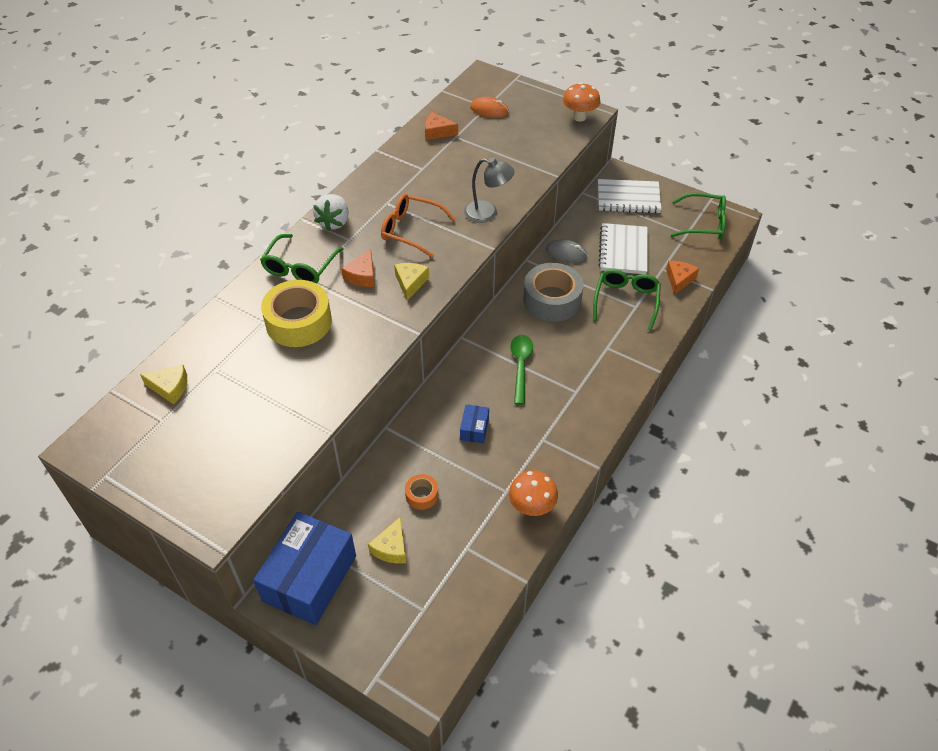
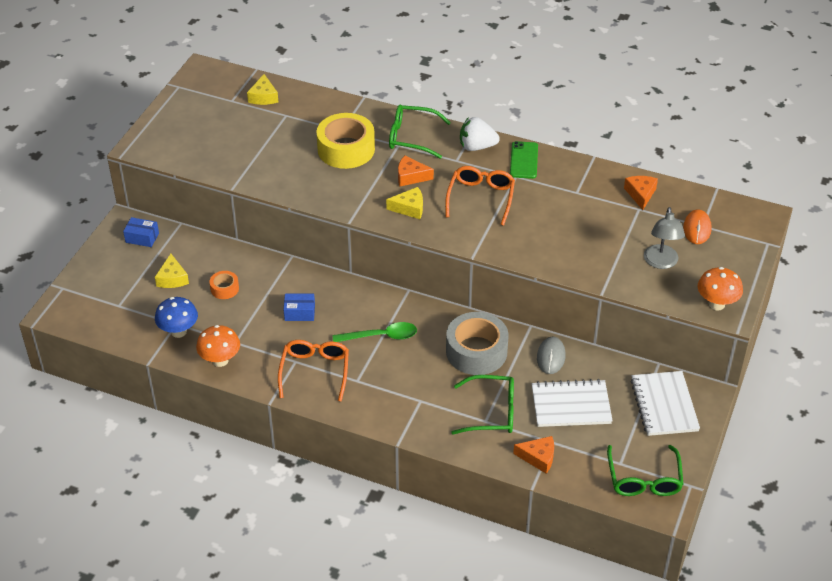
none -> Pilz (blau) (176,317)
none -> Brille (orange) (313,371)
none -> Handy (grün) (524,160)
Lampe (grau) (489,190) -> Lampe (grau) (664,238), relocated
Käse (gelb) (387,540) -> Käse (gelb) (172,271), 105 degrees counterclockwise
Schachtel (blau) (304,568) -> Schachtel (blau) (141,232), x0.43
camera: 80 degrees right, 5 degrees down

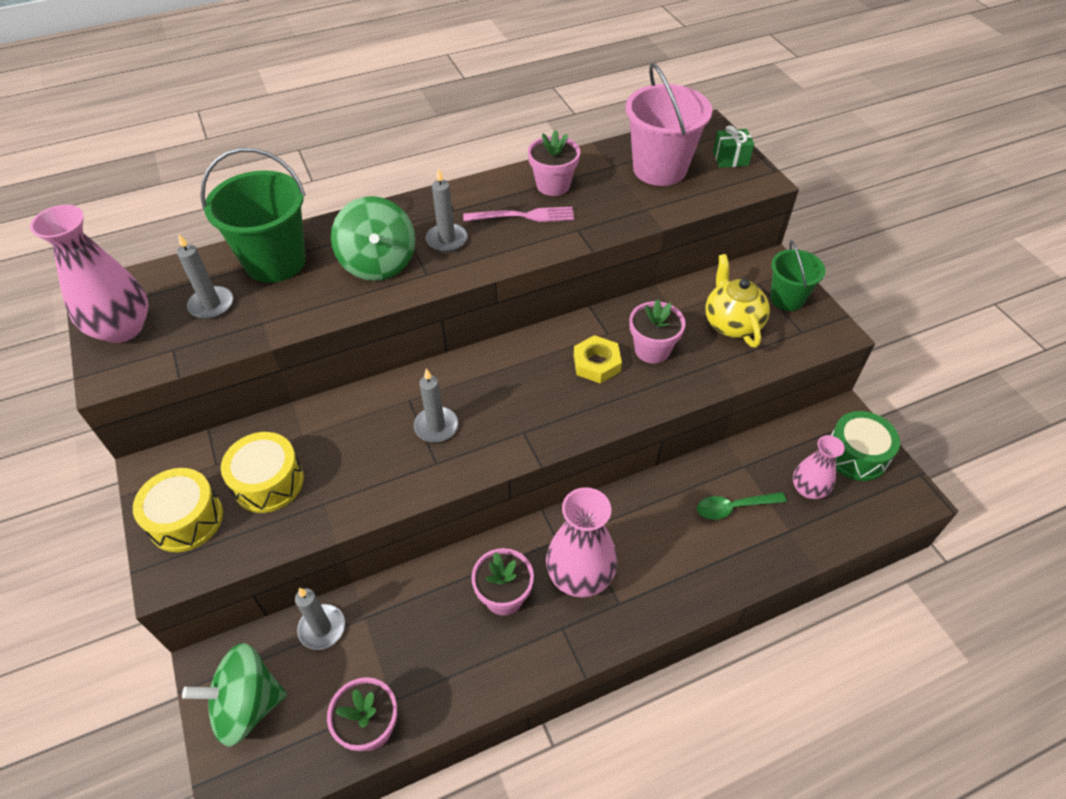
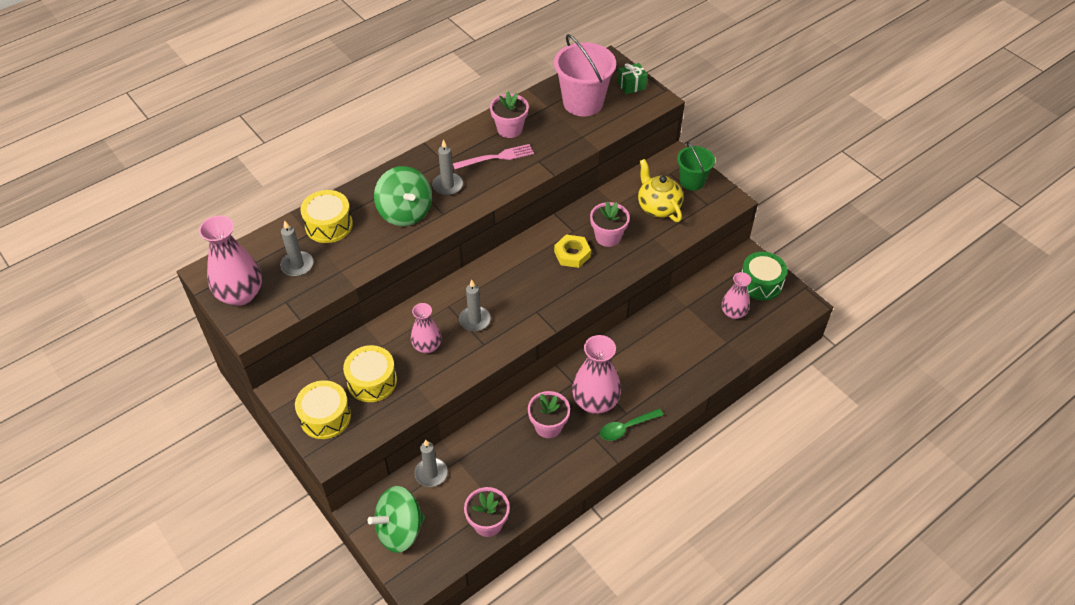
none -> Vase (rosa) (426,328)
Löffel (grün) (742,506) -> Löffel (grün) (631,425), relocated
Eimer (grün) (253,215) -> Trommel (gelb) (327,216)
camera: 15 degrees left, 0 degrees up

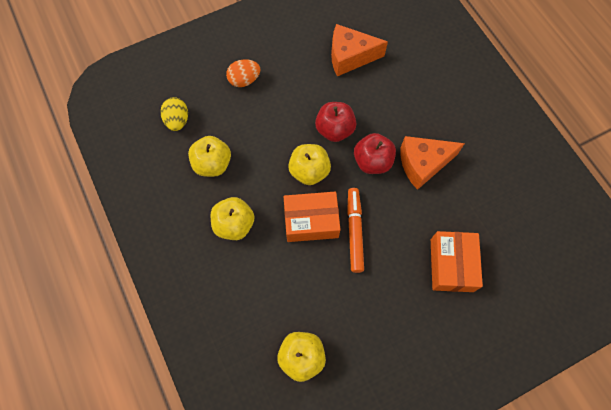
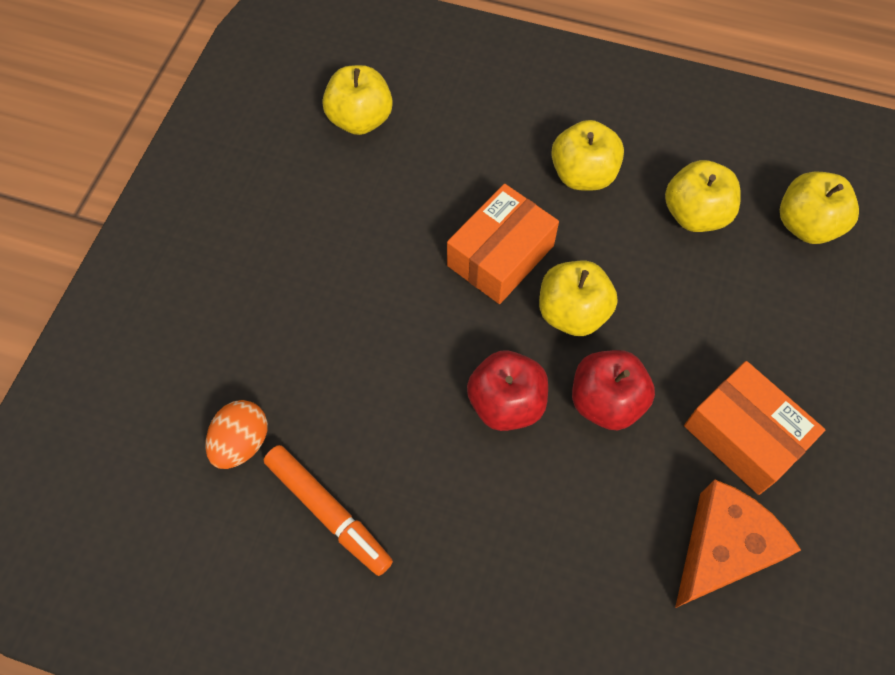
Käse (orange) (432,163) -> none
Ei (orange) (243,73) -> Ei (orange) (236,434), relocated
Filzstift (orange) (355,230) -> Filzstift (orange) (328,510), relocated
Schachtel (orange) (457,261) -> Schachtel (orange) (754,428), relocated
Ei (gelb) (174,114) -> Apfel (gelb) (819,207)
camera: 135 degrees right, 5 degrees down

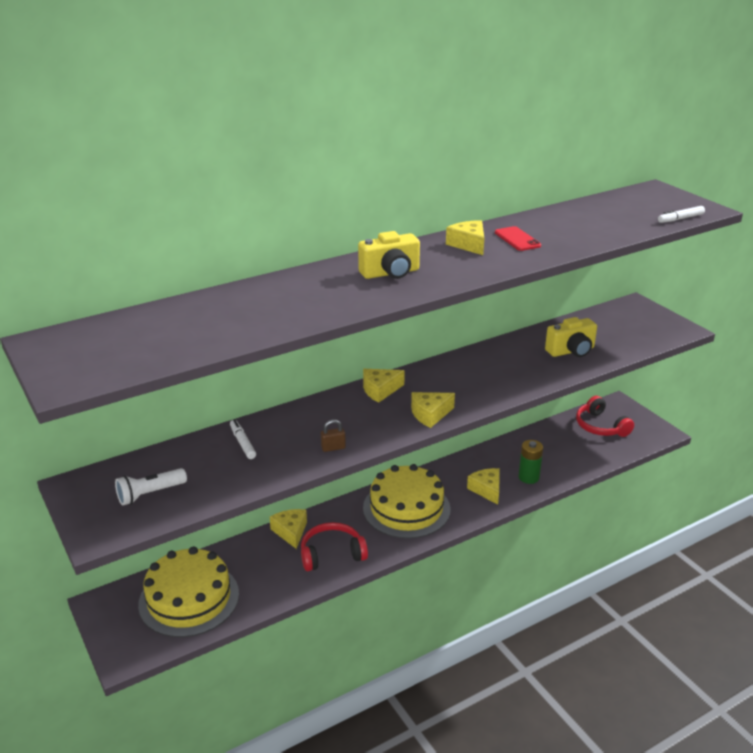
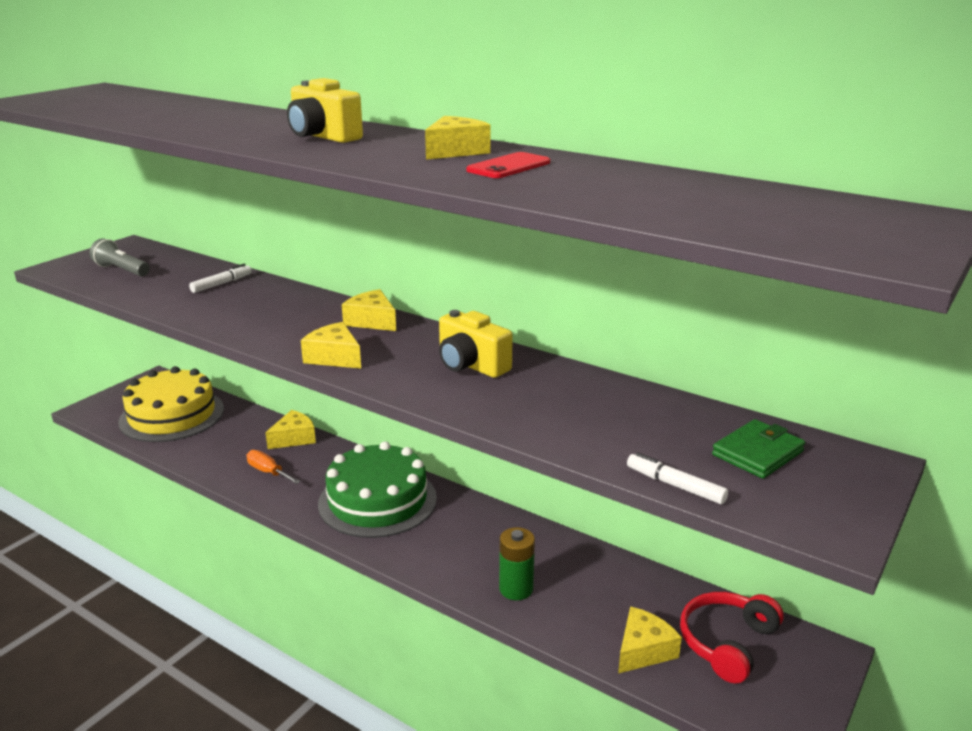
Vorhängeschloss (braun) (333,435) -> none
none -> Geldbörse (grün) (758,449)
Käse (gelb) (483,486) -> Käse (gelb) (650,640), relocated
Kamera (gelb) (571,337) -> Kamera (gelb) (476,344), relocated
Filzstift (weiß) (681,214) -> Filzstift (weiß) (677,478), relocated
Kopfhörer (rot) (334,546) -> Schraubenzieher (orange) (274,467)
Taschenlampe (weiß) (151,486) -> Taschenlampe (grau) (120,257)
Kuchen (gelb) (407,501) -> Kuchen (grün) (377,489)
camera: 65 degrees right, 5 degrees down

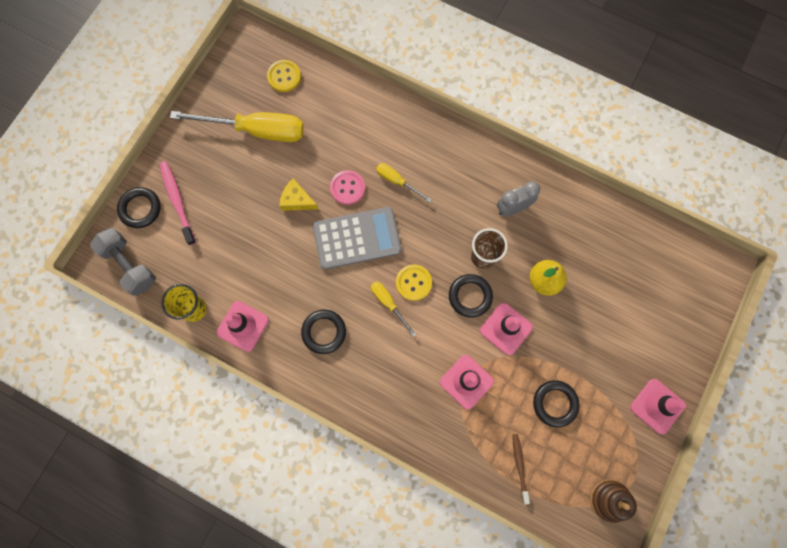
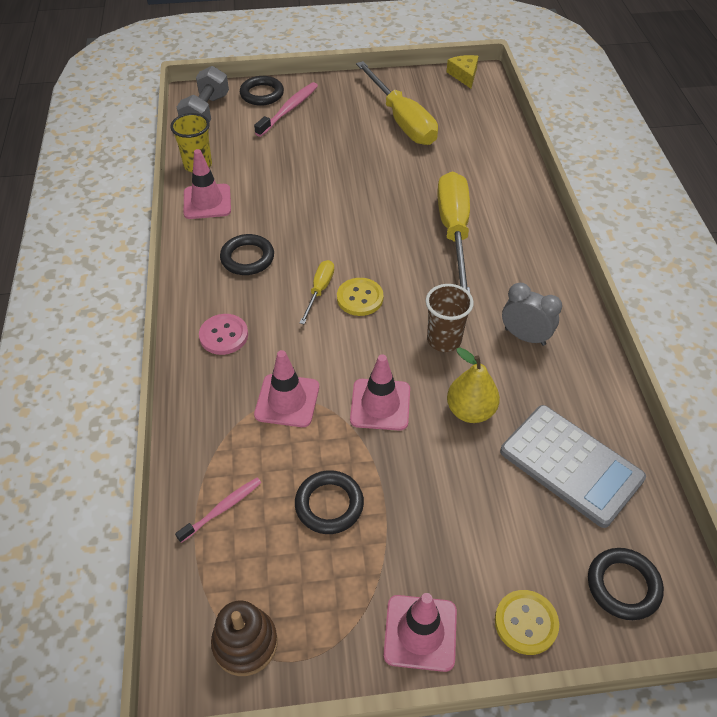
Knopf (gelb) (284,76) -> Knopf (gelb) (527,622), relocated
Käse (gelb) (298,194) -> Käse (gelb) (462,71), relocated
Taschenrechner (grau) (357,238) -> Taschenrechner (grau) (573,466), relocated
Knopf (rosa) (347,187) -> Knopf (rosa) (223,334), relocated
Ring (schwarz) (471,296) -> Ring (schwarz) (626,584), relocated
Zahnbürste (braun) (521,469) -> Zahnbürste (rosa) (218,510)
Schraubenzieher (gelb) (404,183) -> Schraubenzieher (gelb) (453,232), x2.11
camera: 55 degrees right, 25 degrees down

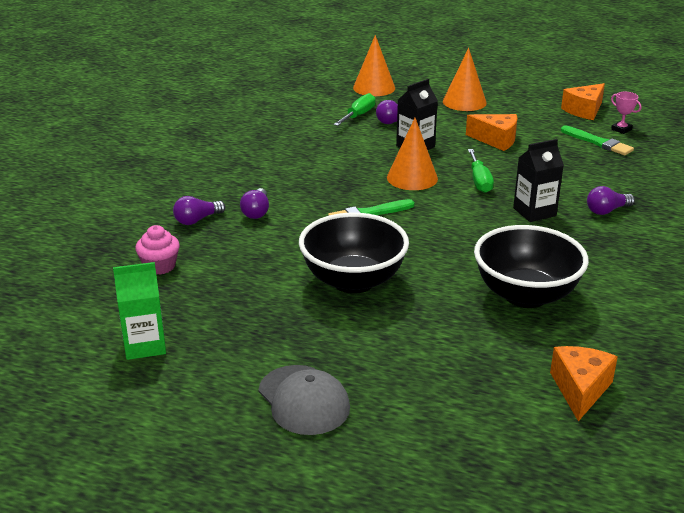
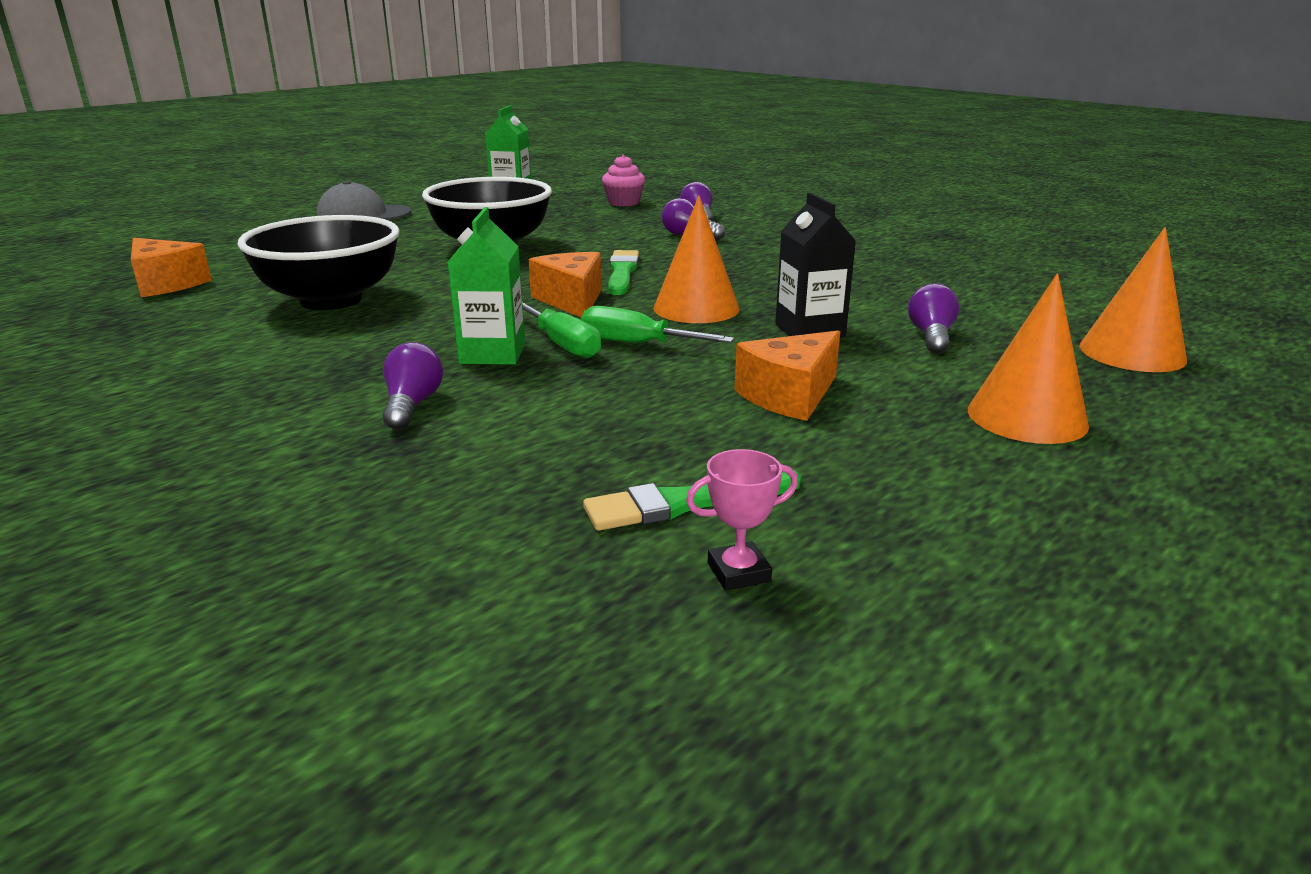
Schraubenzieher (grün) (354,109) -> Schraubenzieher (grün) (561,330), relocated
Käse (orange) (583,101) -> Käse (orange) (565,284), relocated
Getränkekarton (schwarz) (538,180) -> Getränkekarton (grün) (486,286)
camera: 115 degrees right, 5 degrees down

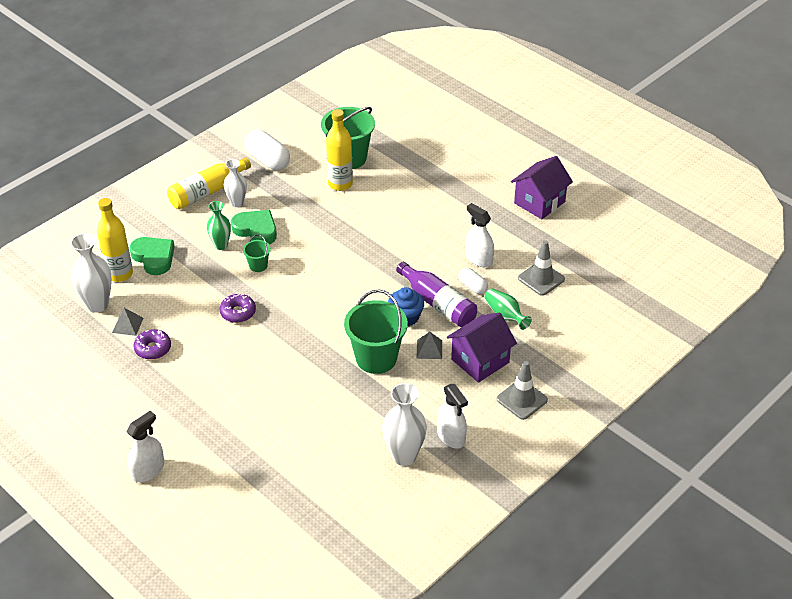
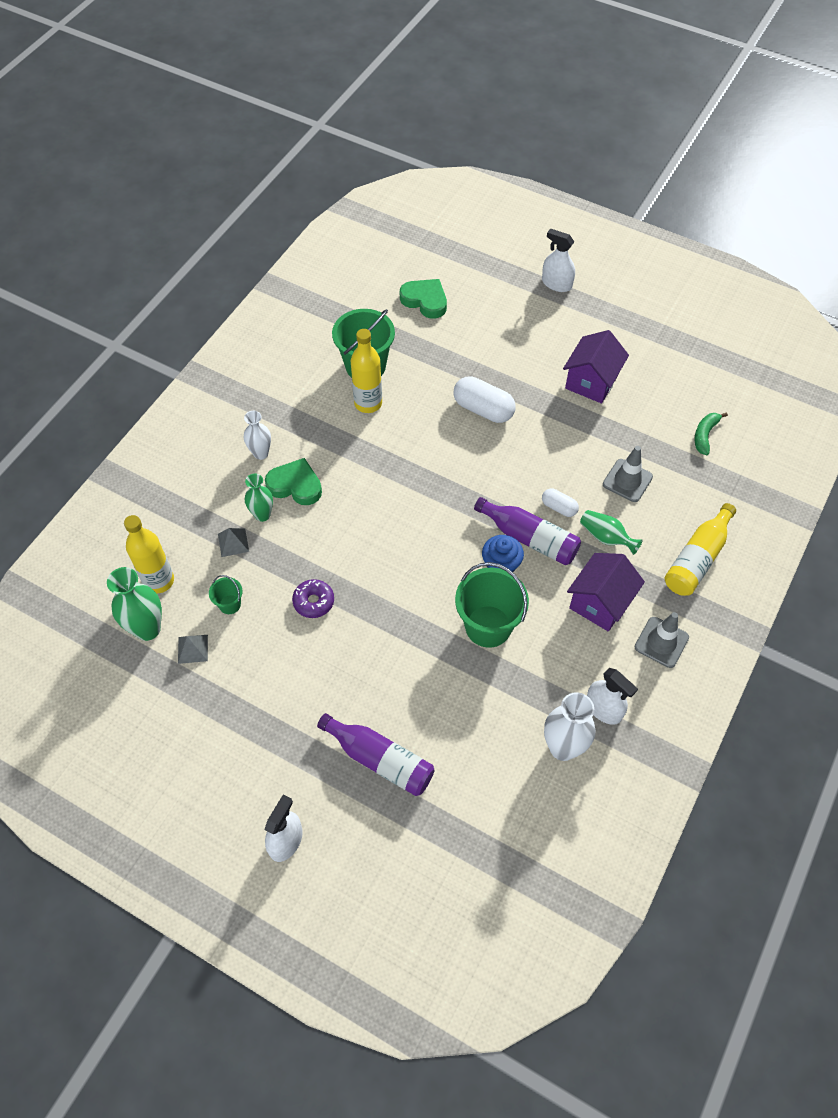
Donut (lila) (152,344) -> none
none -> Flasche (lila) (375,754)
none -> Banane (grün) (711,433)
Herz (grün) (152,256) -> Herz (grün) (423,299), relocated
Flasche (gelb) (209,183) -> Flasche (gelb) (700,549), relocated
Eimer (grün) (257,253) -> Eimer (grün) (226,594), relocated
Kapsel (weiß) (267,150) -> Kapsel (weiß) (484,399), relocated
Pyramide (grau) (429,345) -> Pyramide (grau) (233,542), relocated
Sprühflasche (weiß) (479,235) -> Sprühflasche (weiß) (558,260), relocated
Vase (weiß) (91,273) -> Vase (grün) (134,604)
camera: 15 degrees left, 15 degrees up

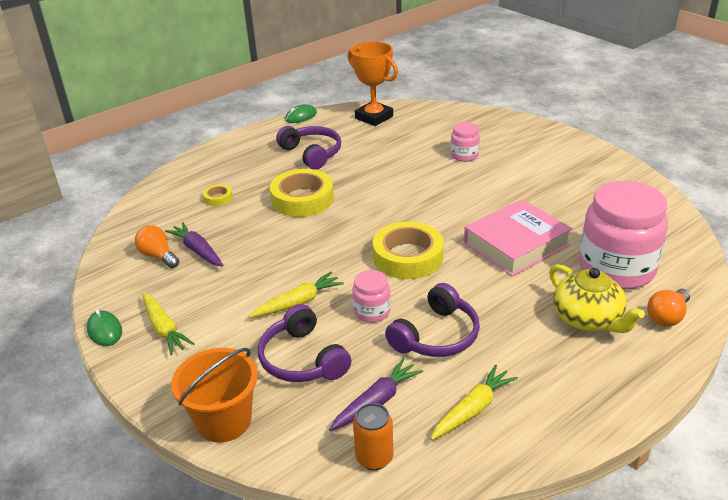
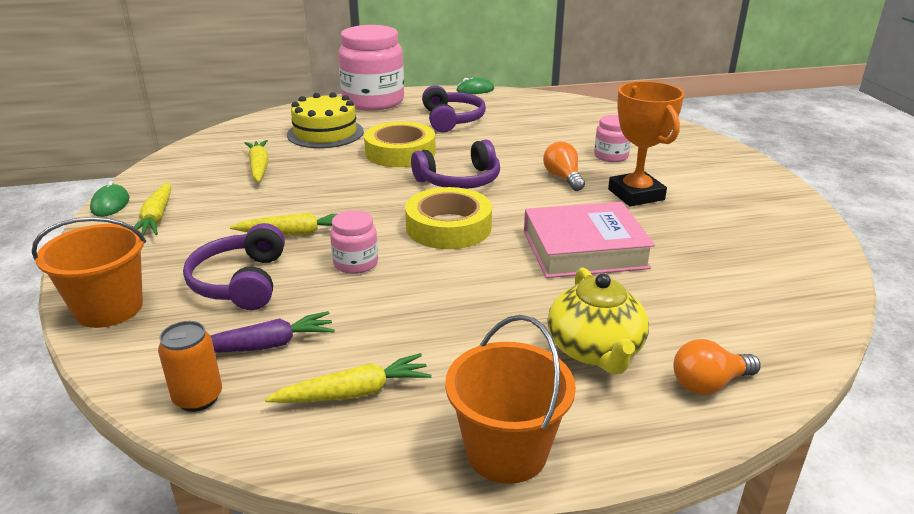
none -> Eimer (orange) (510,399)
Glühbirne (orange) (157,246) -> Glühbirne (orange) (564,166), relocated
Pokal (orange) (373,83) -> Pokal (orange) (646,143), relocated
Kopfhörer (lila) (432,320) -> Kopfhörer (lila) (455,164), relocated
Einmachglas (rosa) (623,235) -> Einmachglas (rosa) (371,68), relocated
Klebeband (gelb) (218,195) -> Kuchen (gelb) (325,120)
Karotte (lila) (194,244) -> Karotte (gelb) (257,161)
camera: 25 degrees right, 5 degrees down

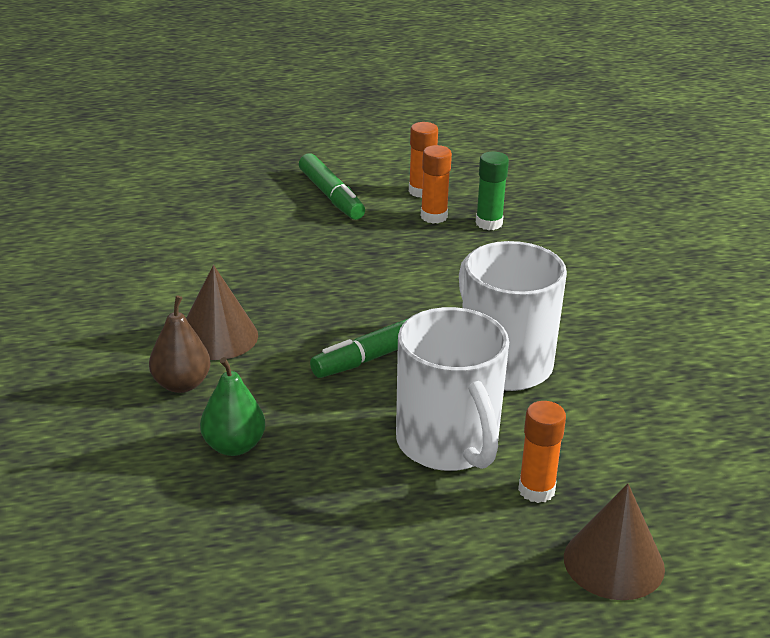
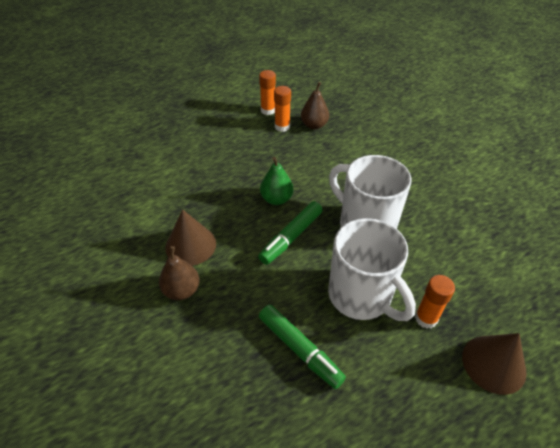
Birne (grün) (232,406) -> Birne (grün) (276,181), relocated
Filzstift (grün) (332,187) -> Filzstift (grün) (302,347), relocated
Klebestift (grün) (492,191) -> Birne (braun) (315,105)
camera: 15 degrees left, 15 degrees up

